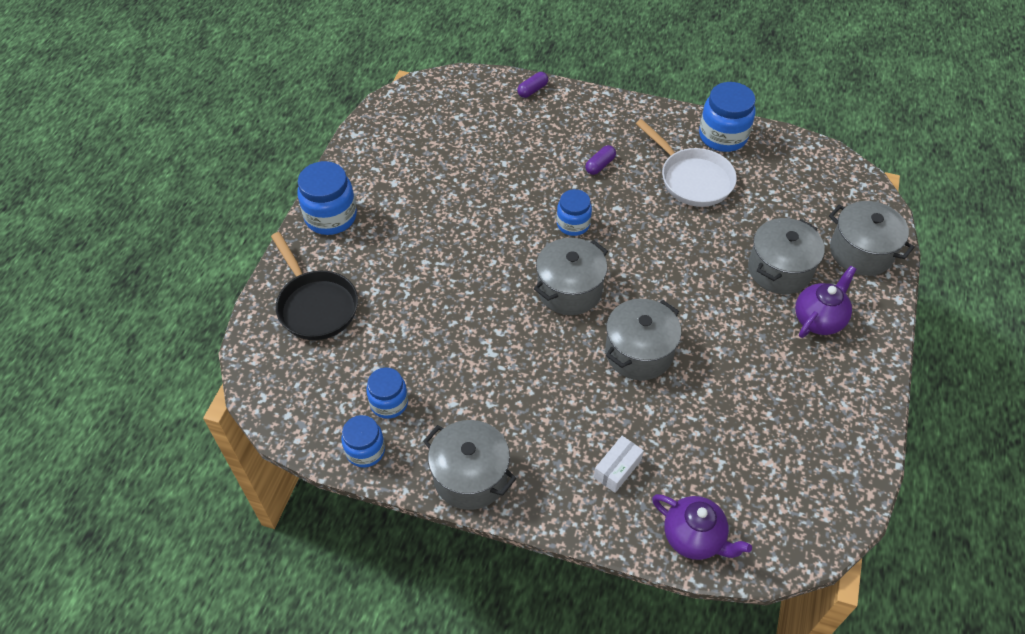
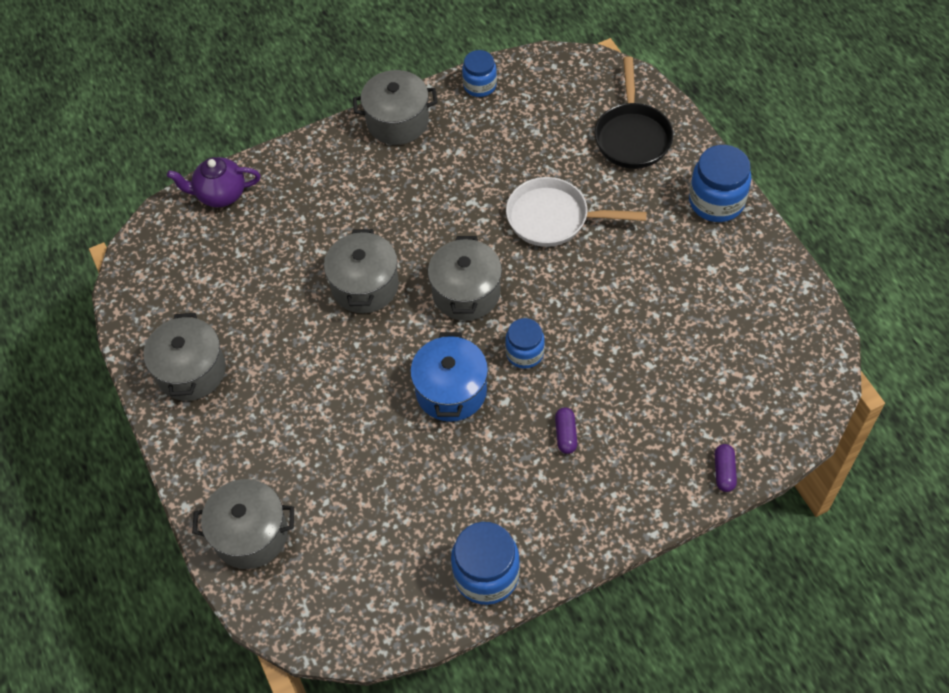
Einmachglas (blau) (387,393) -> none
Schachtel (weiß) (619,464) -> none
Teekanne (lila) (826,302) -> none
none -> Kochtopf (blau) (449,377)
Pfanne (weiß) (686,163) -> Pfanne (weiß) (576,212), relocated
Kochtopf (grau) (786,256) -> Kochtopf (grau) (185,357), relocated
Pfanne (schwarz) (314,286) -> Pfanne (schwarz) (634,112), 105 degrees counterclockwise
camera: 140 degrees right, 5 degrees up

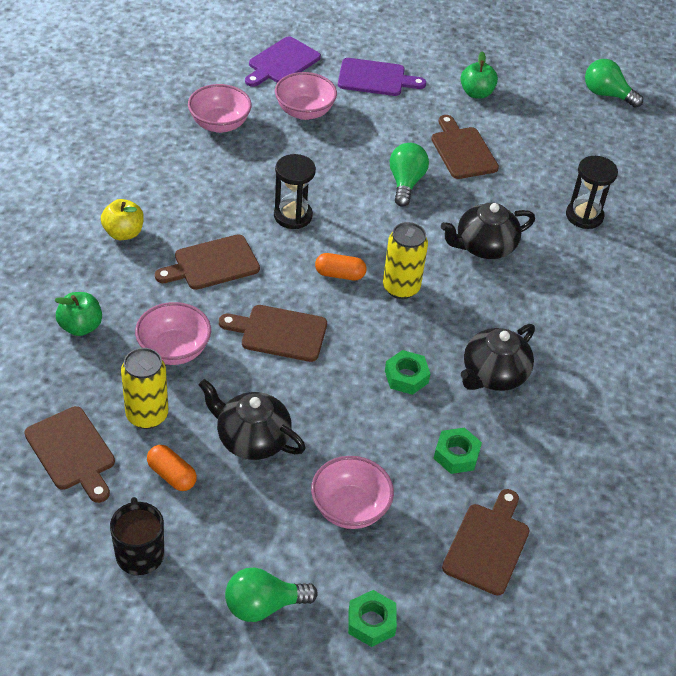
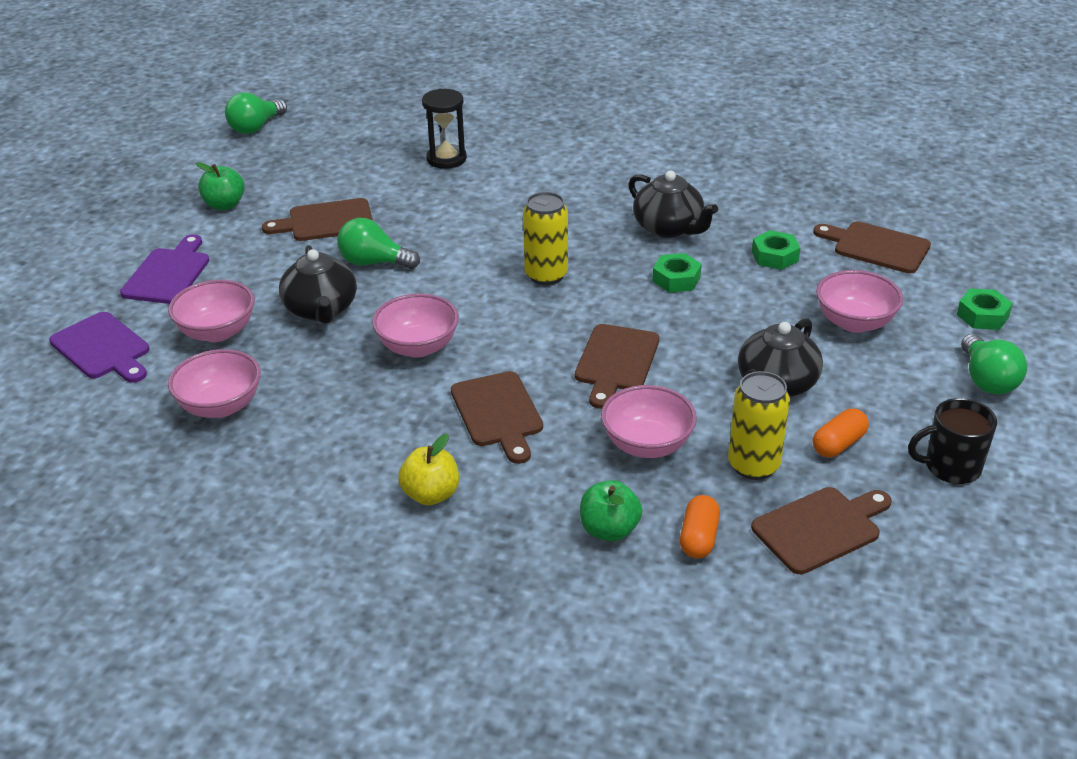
Kapsel (orange) (340,266) -> Kapsel (orange) (700,526), relocated
Teekanne (schwarz) (488,230) -> Teekanne (schwarz) (318,284), relocated
Sanduhr (schwarz) (295,191) -> Schüssel (rosa) (415,325)
camera: 80 degrees left, 10 degrees down

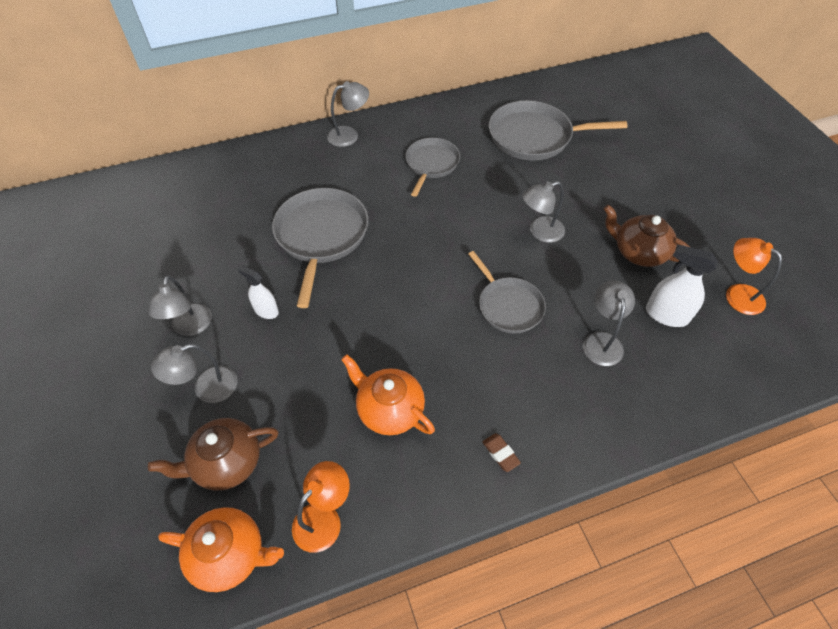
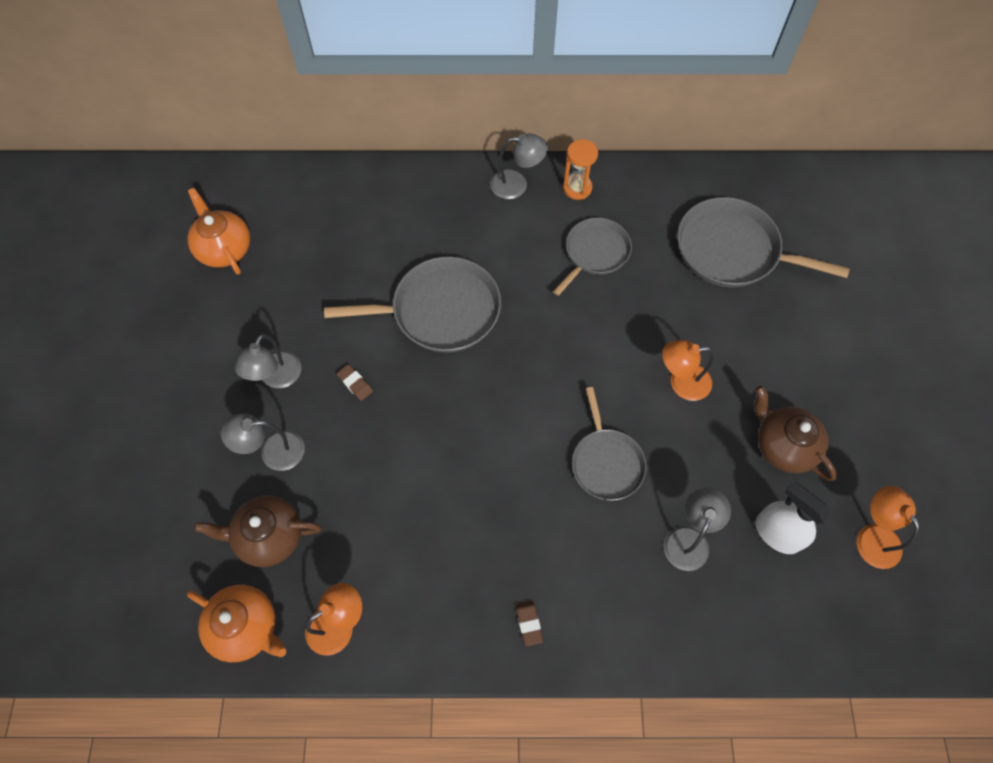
none -> Sanduhr (orange) (580,169)
Teekanne (orange) (388,395) -> Teekanne (orange) (218,231), relocated
Sprühflasche (weiß) (258,292) -> Radiergummi (braun) (355,382)
Lampe (grau) (543,212) -> Lampe (orange) (688,370)
Pfanne (grau) (320,248) -> Pfanne (grau) (412,305), 60 degrees clockwise
camera: 20 degrees right, 10 degrees up

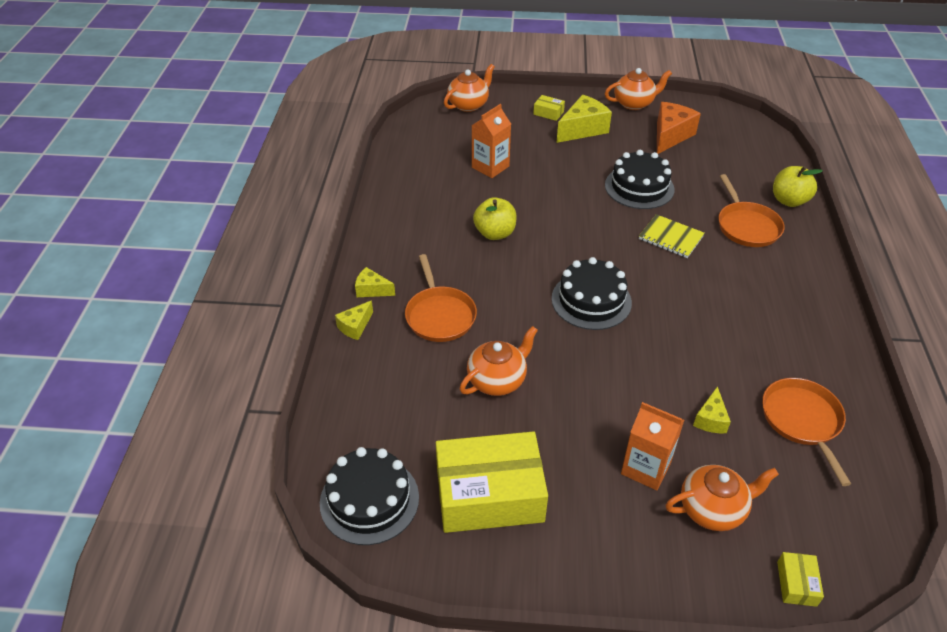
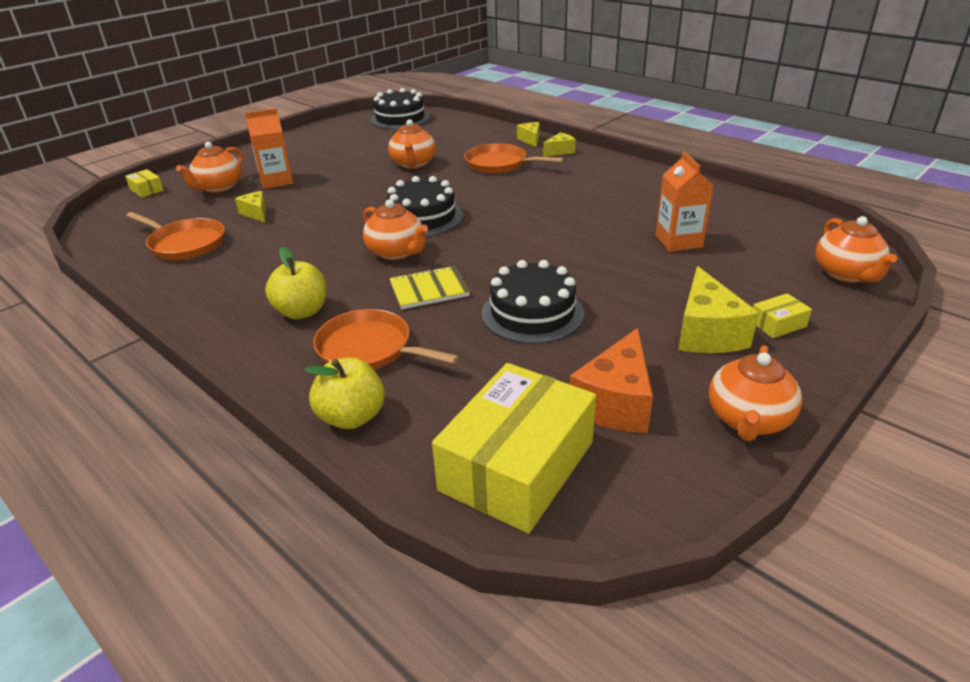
none -> Teekanne (orange) (395,229)
Schachtel (gelb) (492,482) -> Schachtel (gelb) (514,448), relocated
Apfel (gelb) (495,218) -> Apfel (gelb) (296,283), relocated
Käse (orange) (679,128) -> Käse (orange) (611,380), 45 degrees clockwise
camera: 130 degrees right, 10 degrees down

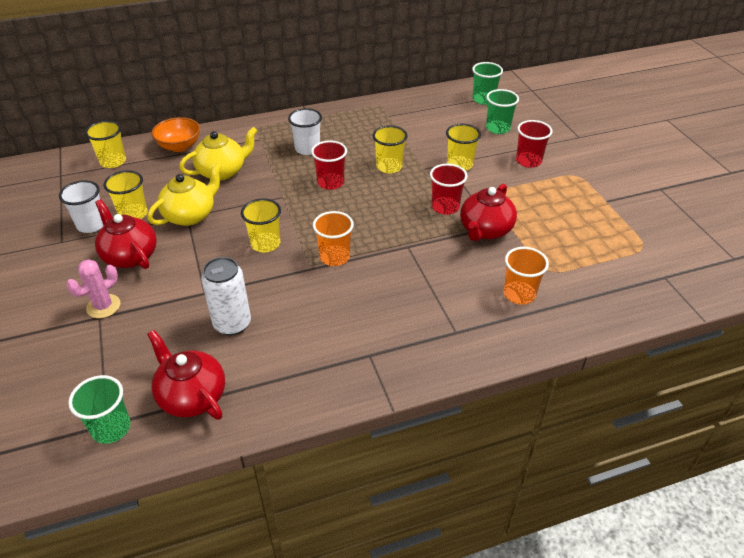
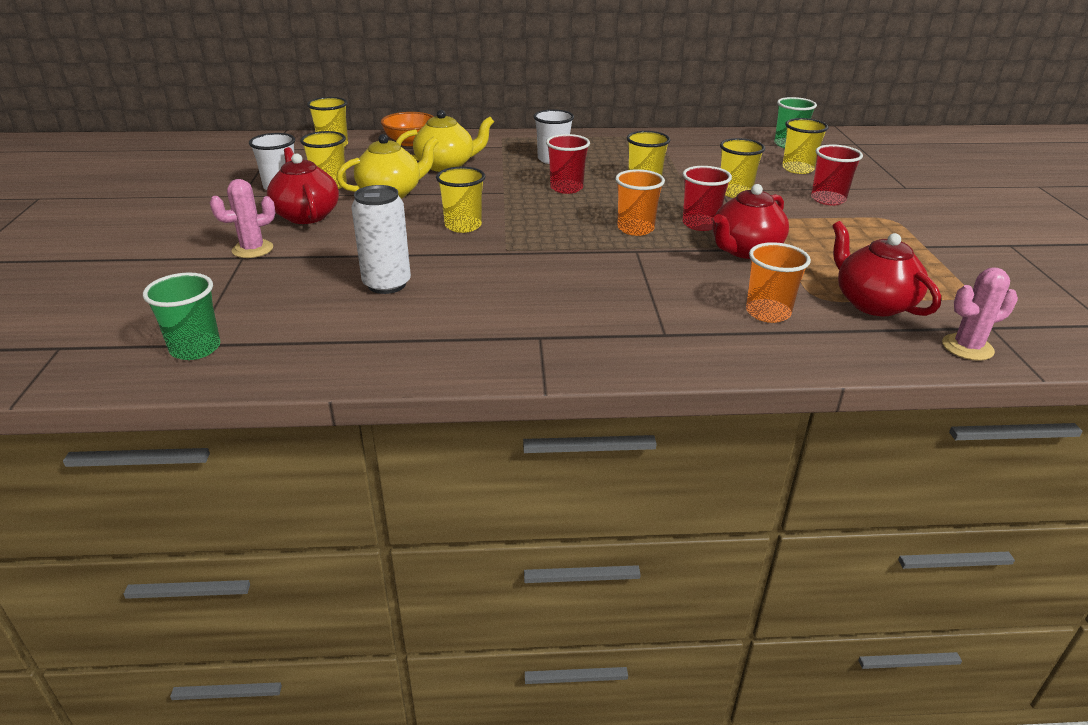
none -> Kaktus (rosa) (980,314)
Teekanne (rot) (186,375) -> Teekanne (rot) (886,268), relocated
Becher (orange) (333,238) -> Becher (orange) (640,202), relocated
Becher (grün) (502,111) -> Becher (gelb) (805,146)
camera: 15 degrees right, 10 degrees down

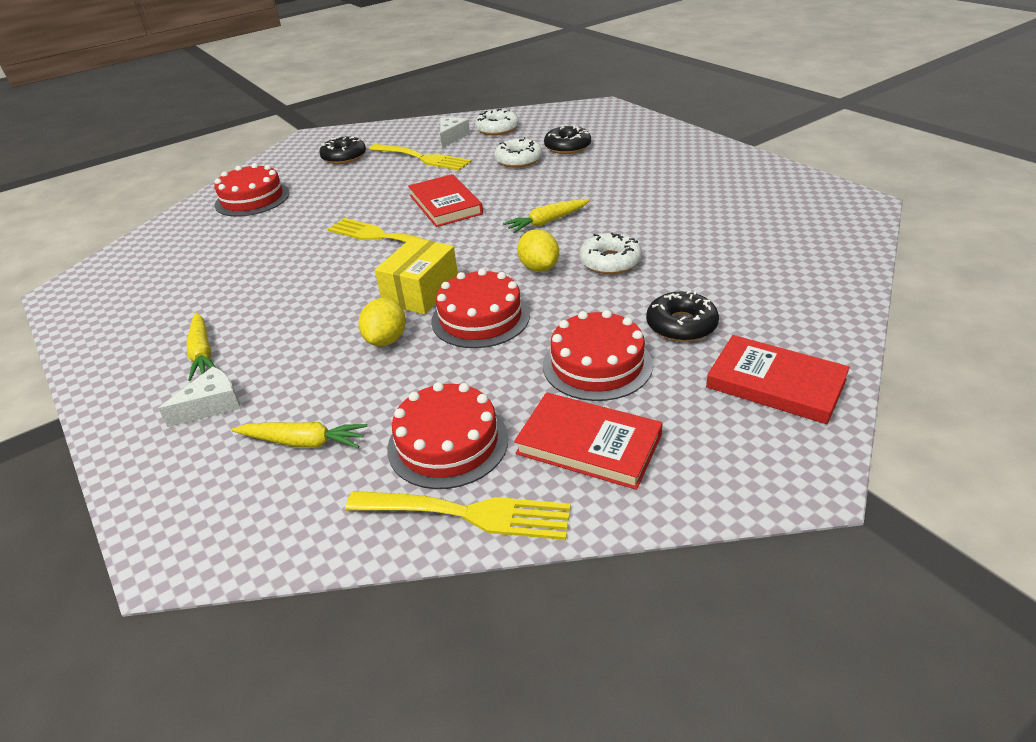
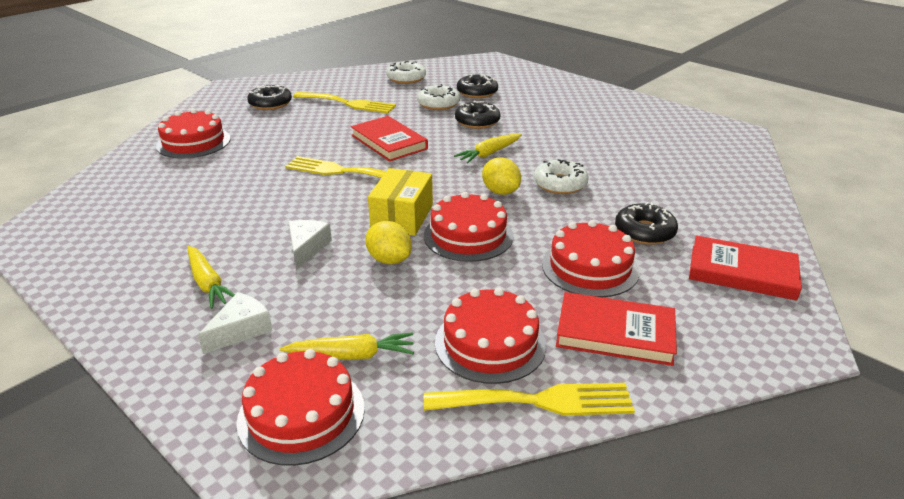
none -> Kuchen (rot) (300,407)
none -> Donut (schwarz) (478,115)
Käse (weiß) (455,132) -> Käse (weiß) (310,245), relocated
Zitrone (gelb) (382,322) -> Zitrone (gelb) (388,242), 45 degrees counterclockwise
camera: 15 degrees left, 5 degrees down

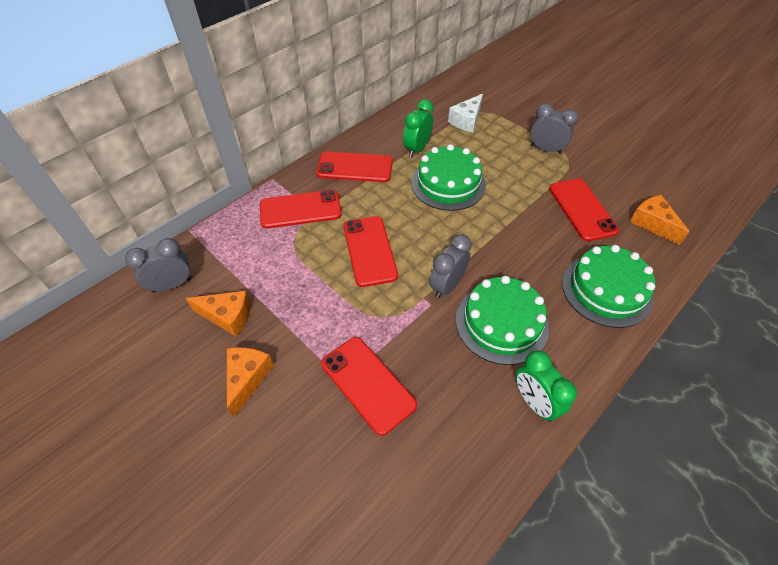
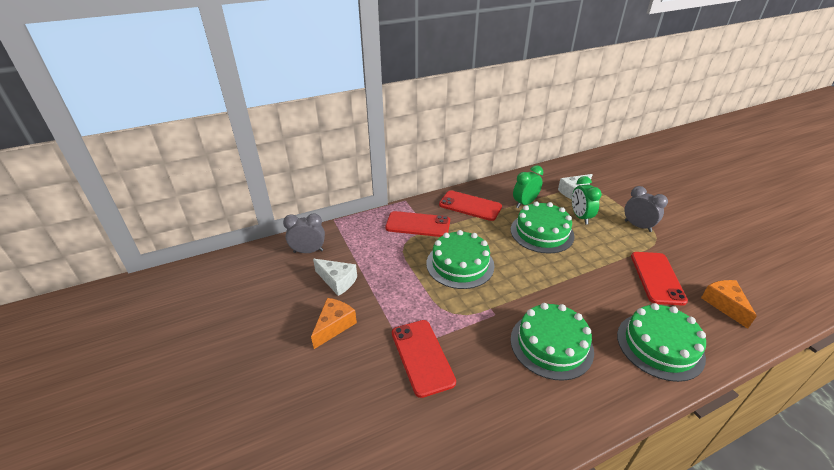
Wecker (grau) (450,266) -> none
Wecker (grün) (546,386) -> Wecker (grün) (587,200), relocated
Handy (rot) (370,251) -> Kuchen (grün) (460,259)
Käse (orange) (218,314) -> Käse (weiß) (335,277)
camera: 20 degrees right, 15 degrees down

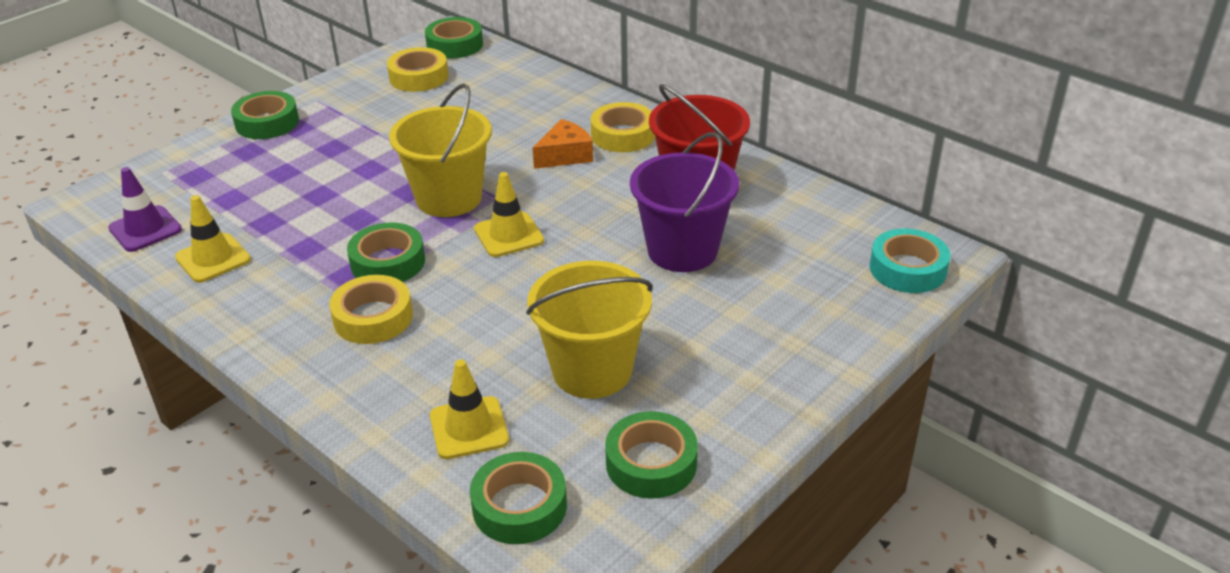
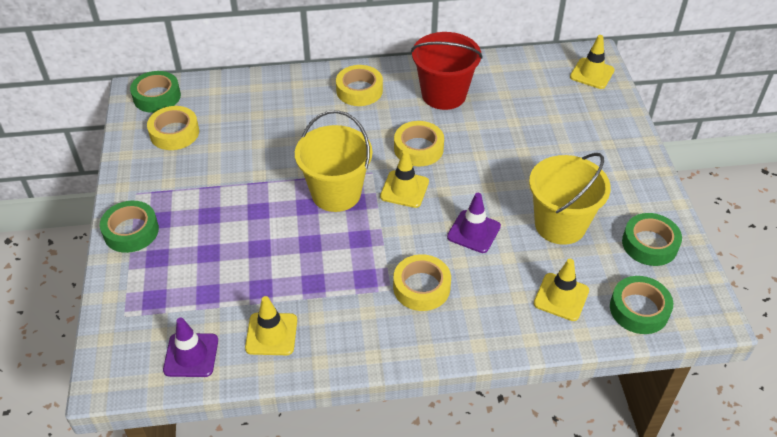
Klebeband (grün) (386,252) -> none
Käse (orange) (563,144) -> none
Eimer (lila) (684,202) -> none
none -> Klebeband (gelb) (419,143)
none -> Leitkegel (lila) (474,223)
Klebeband (türkis) (910,260) -> Leitkegel (gelb) (592,62)
camera: 50 degrees left, 10 degrees up

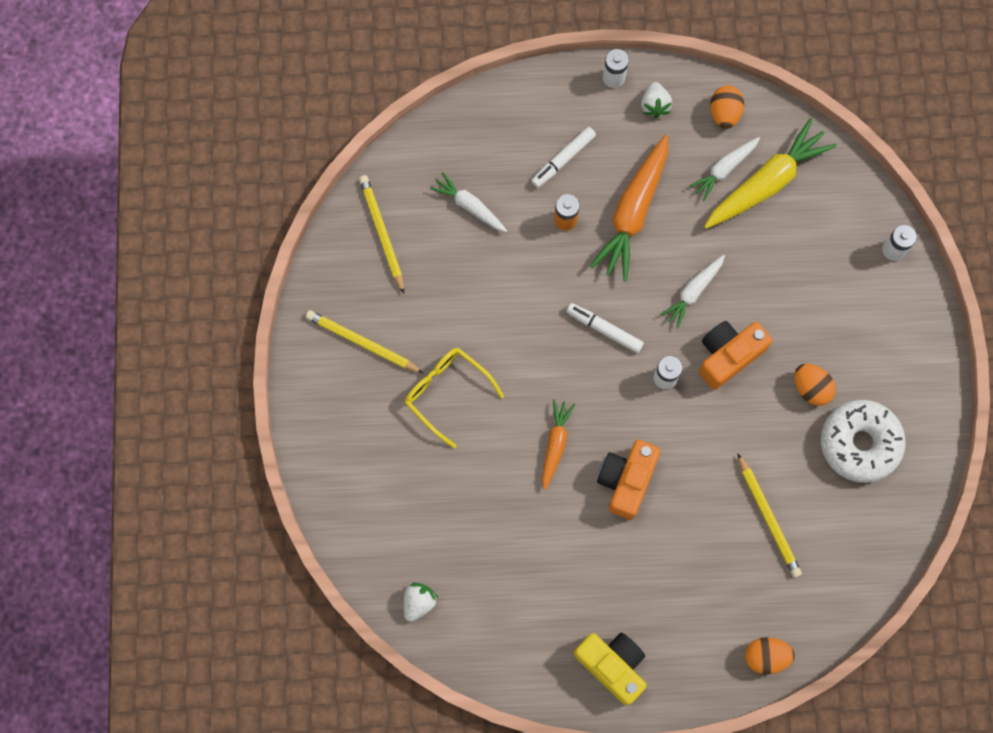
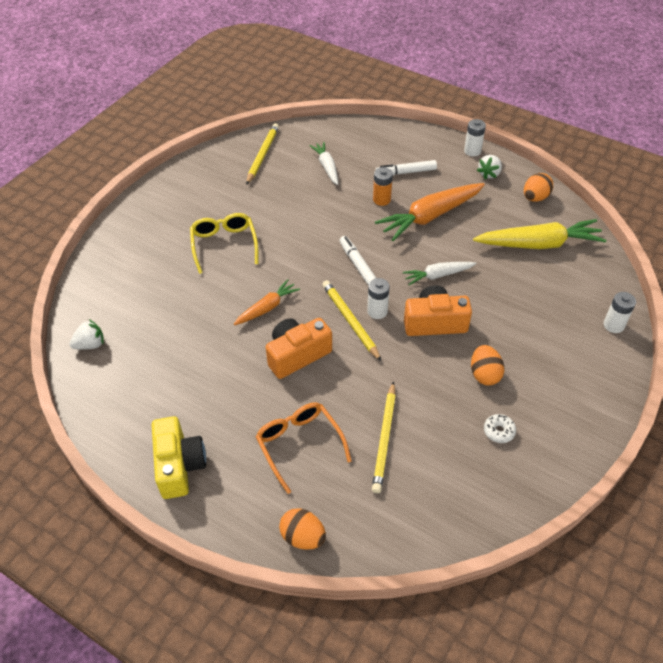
Karotte (weiß) (724,169) -> none
none -> Brille (orange) (304,448)
Bleistift (gelb) (364,341) -> Bleistift (gelb) (351,320), relocated
Donut (weiß) (863,441) -> Donut (weiß) (500,428), x0.40
camera: 35 degrees right, 25 degrees down

